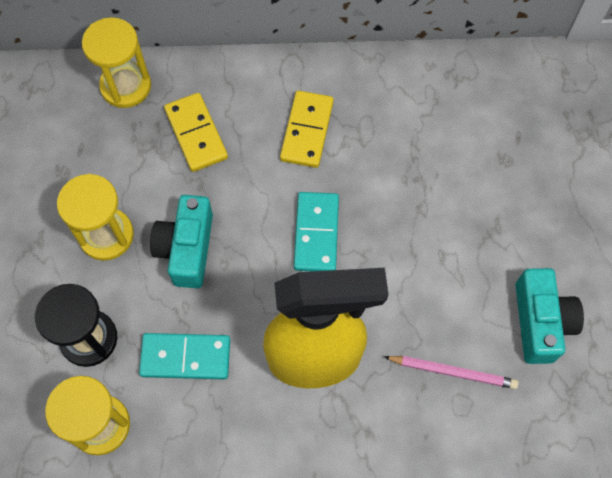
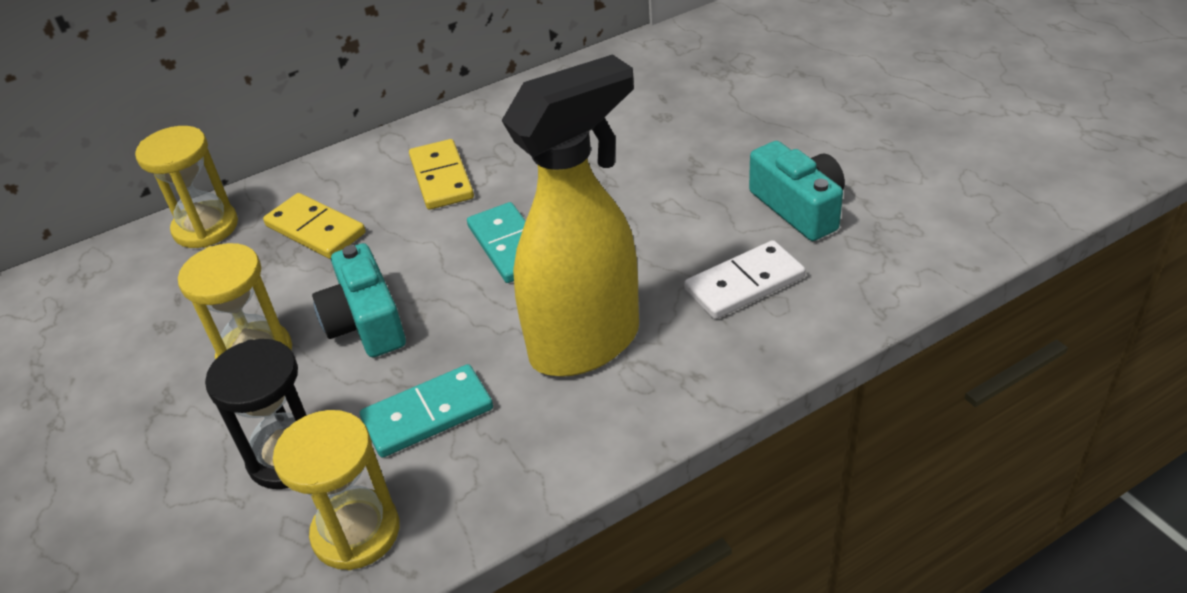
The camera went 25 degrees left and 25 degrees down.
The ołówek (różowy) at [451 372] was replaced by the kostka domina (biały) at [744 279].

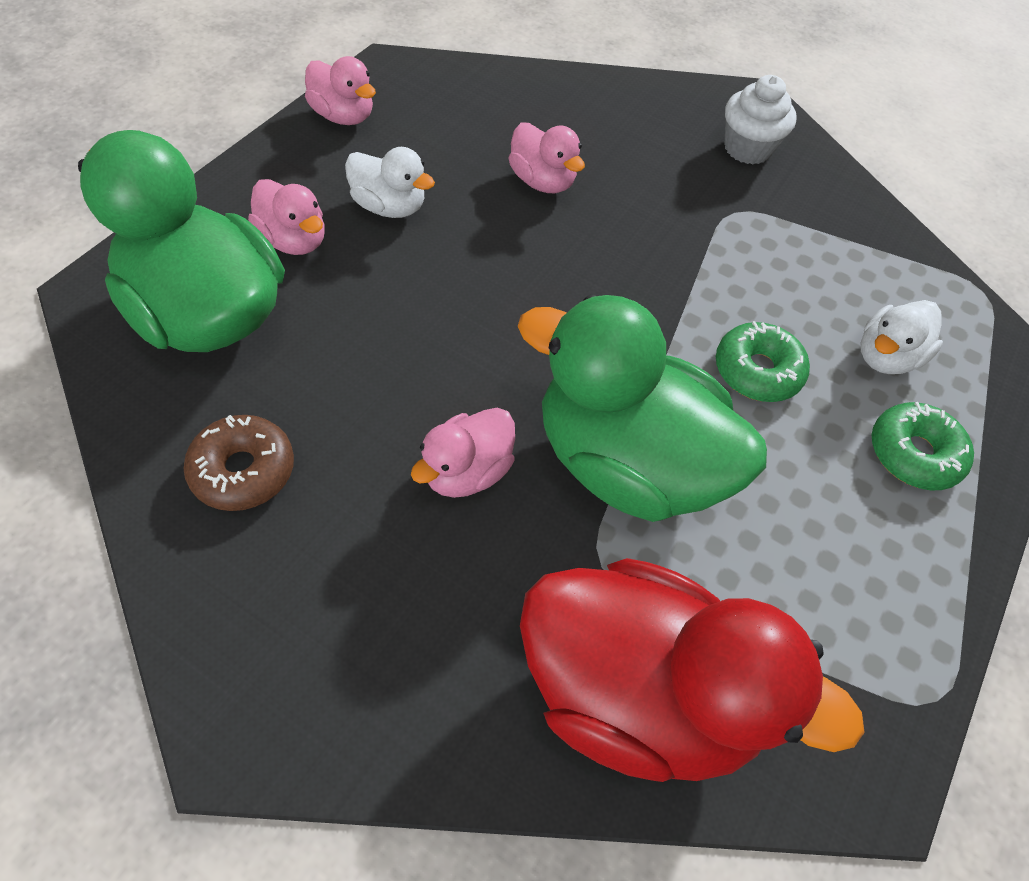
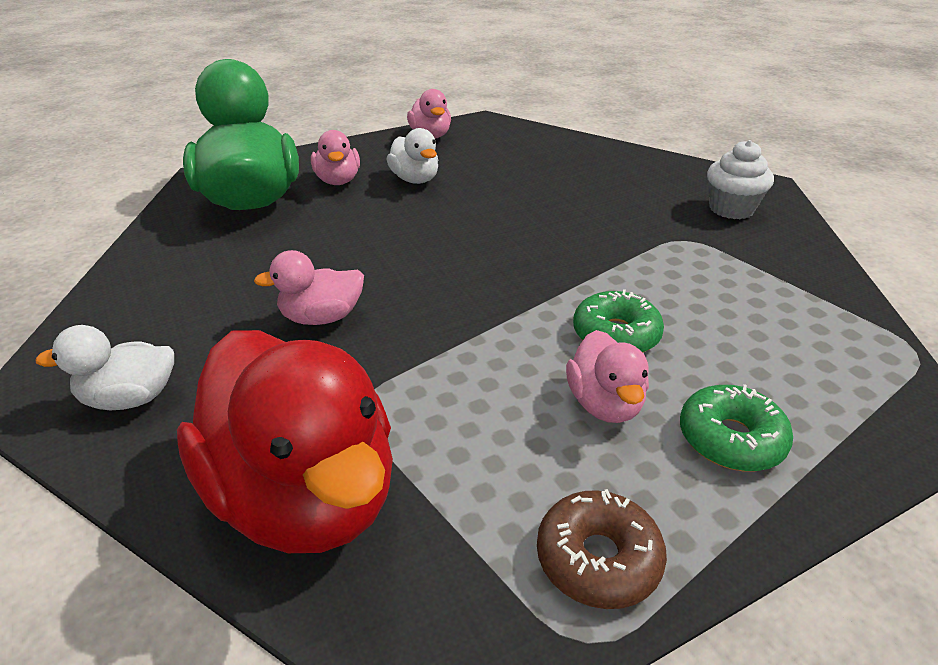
The camera went 35 degrees right and 20 degrees down.
The kaczka (różowy) moved from [547 157] to [607 376].
The kaczka (zielony) at [642 408] disappeared.
The kaczka (biały) moved from [902 337] to [104 367].
The donut (brązowy) moved from [238 463] to [602 549].

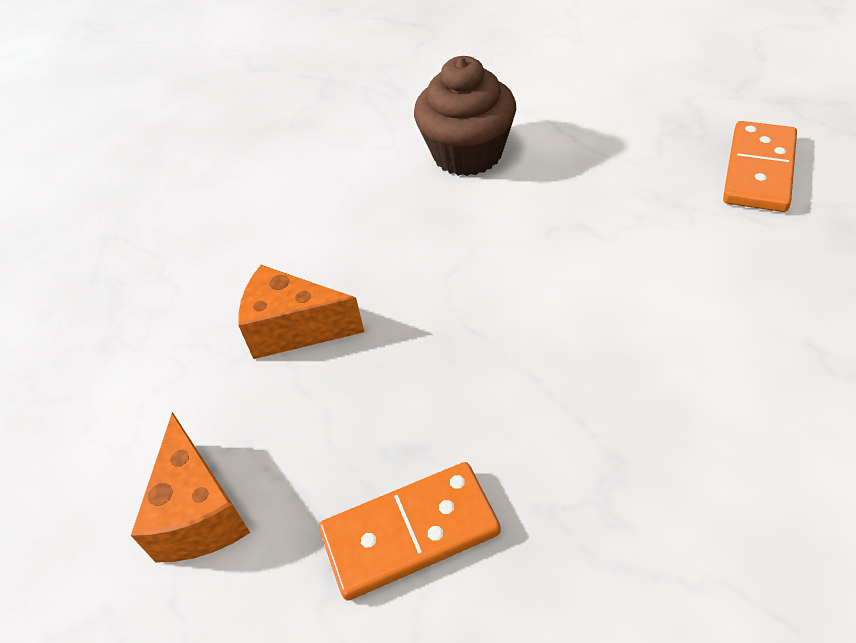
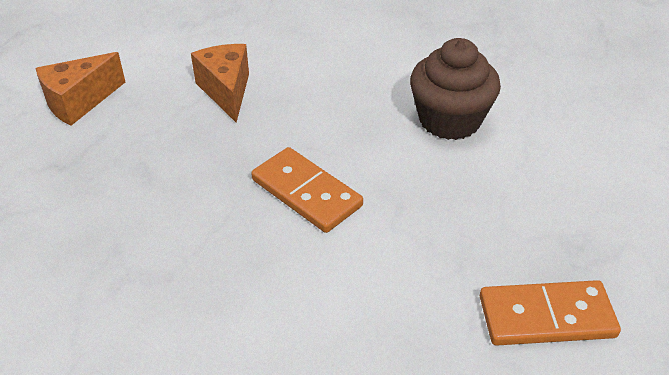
The camera went 60 degrees right and 5 degrees down.
The kostka domina (pomarańczowy) moved from [410 531] to [307 190].

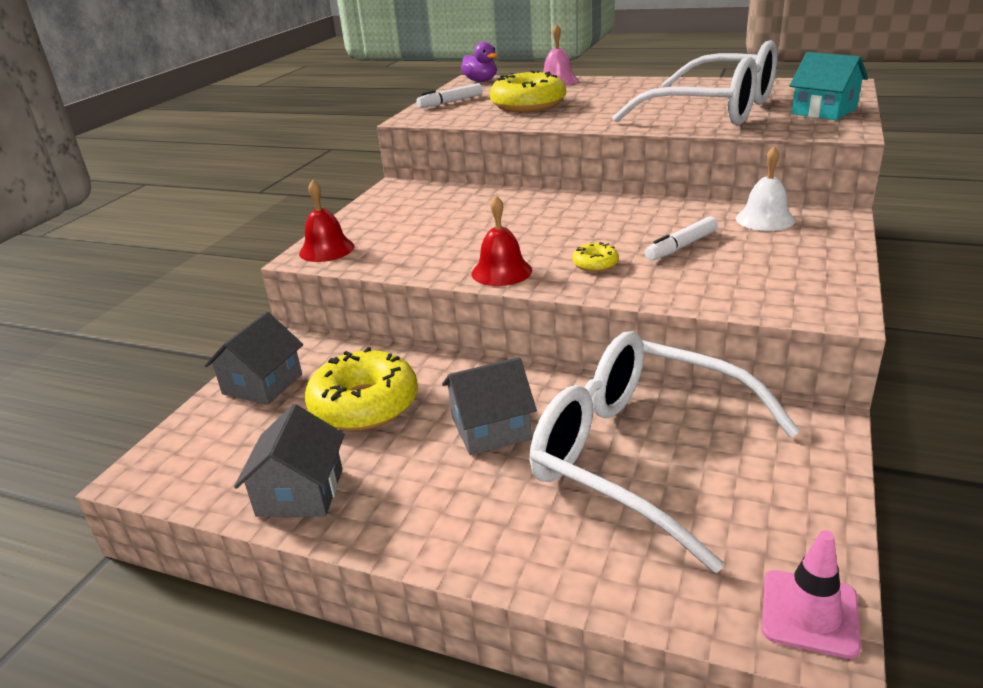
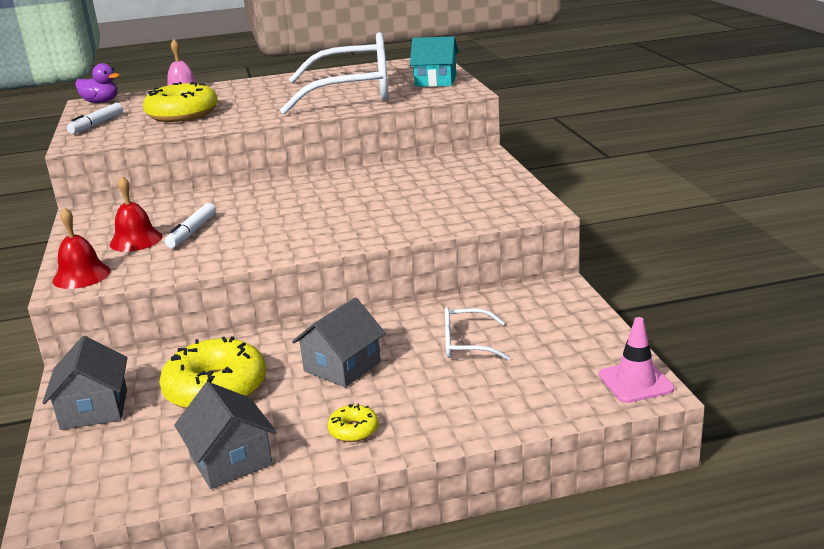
The camera went 35 degrees left and 5 degrees down.
The dzwonek (biały) at [765 188] disappeared.
The dzwonek (czerwony) moved from [502 241] to [136 214].
The flamaster (biały) moved from [681 238] to [190 225].
The donut (żółty) moved from [595 257] to [353 423].
The okulary (biały) at [665 452] changed to 0.42 times the size.

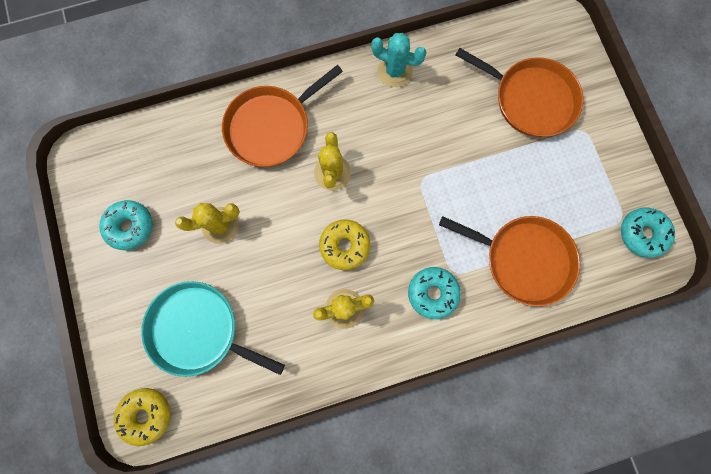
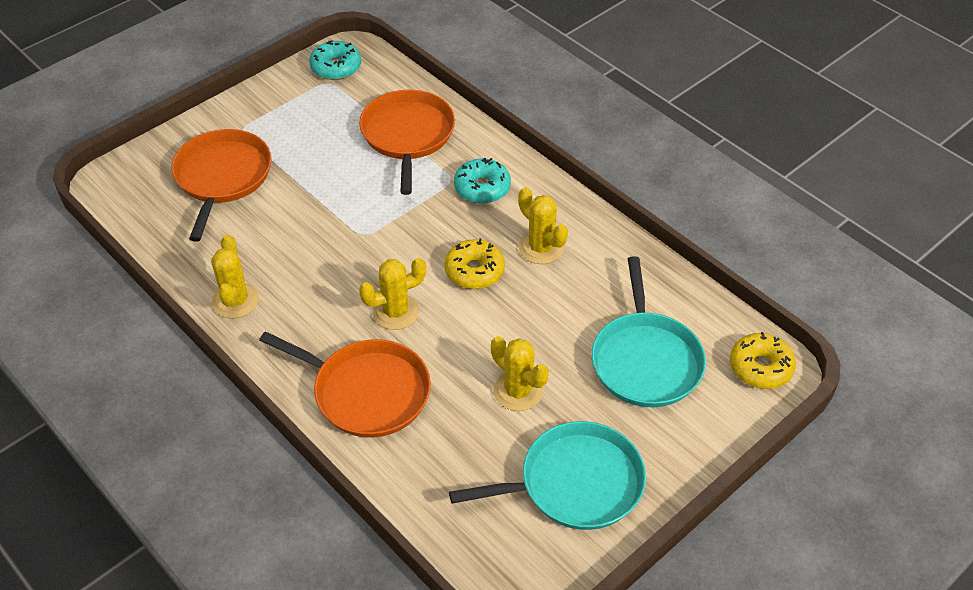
The camera went 115 degrees left and 30 degrees down.
The kaktus (turkusowy) at [399 60] became the kaktus (żółty) at [235 276].
The donut (turkusowy) at [126 225] was replaced by the patelnia (turkusowy) at [547 475].

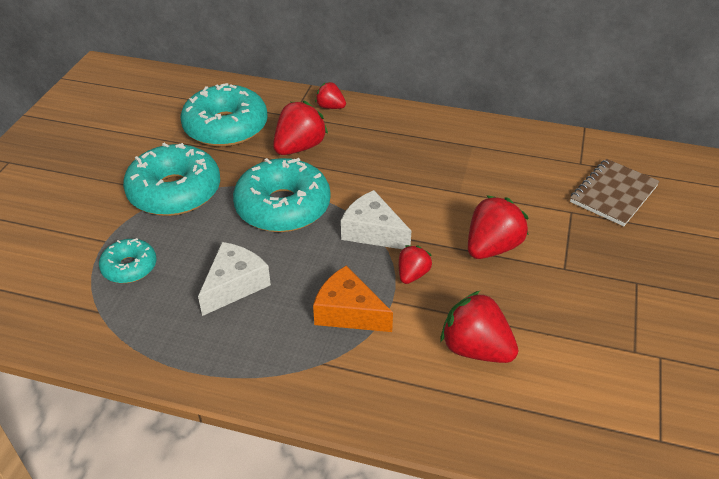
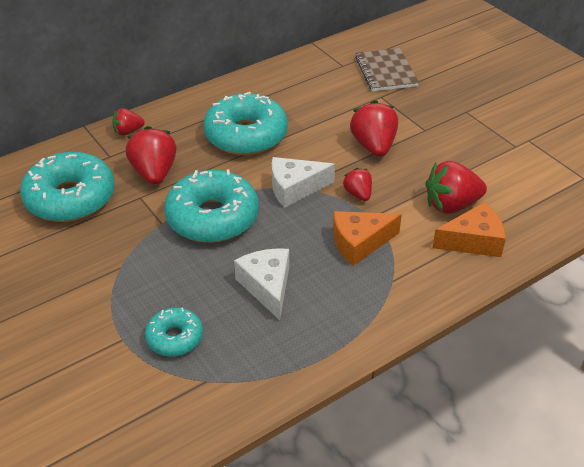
The camera went 50 degrees left and 0 degrees up.
The donut (turkusowy) moved from [171 179] to [245 123].
The ser (pomarańczowy) at [469 229] appeared.

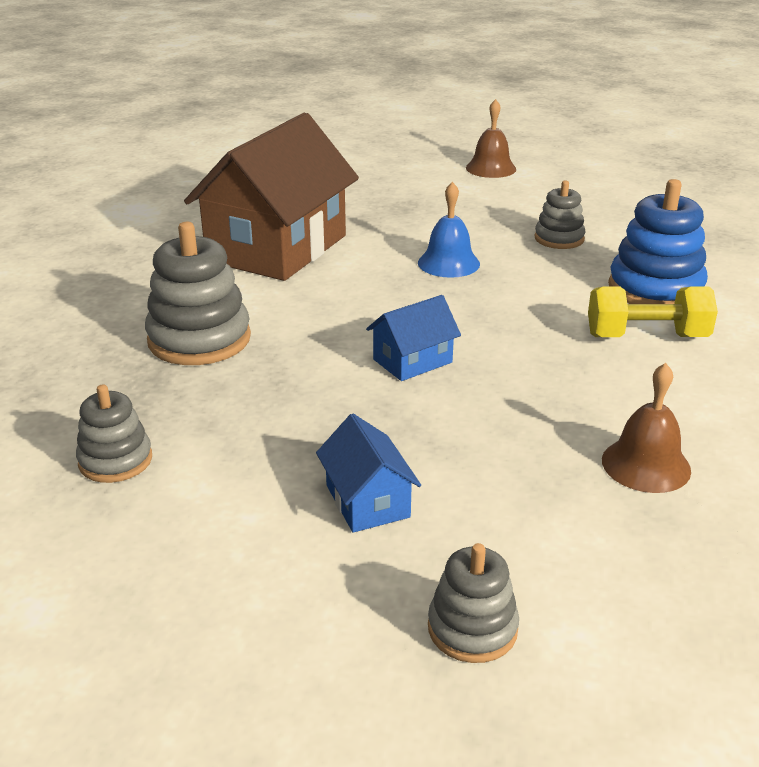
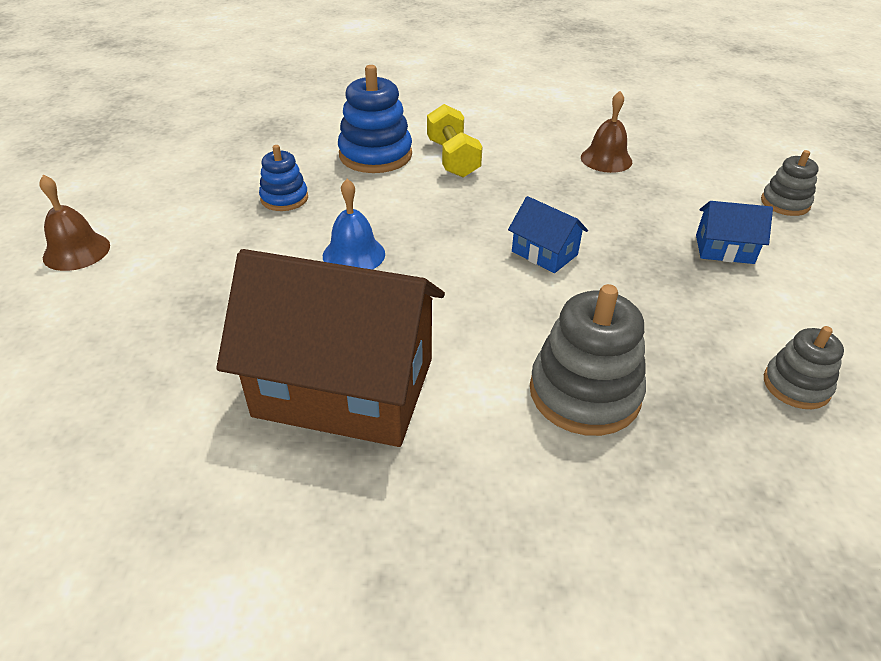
The camera went 105 degrees left and 10 degrees up.
The zabawka nakładanka (szary) at [560 214] became the zabawka nakładanka (niebieski) at [283 178].
The domek (niebieski) at [368 473] turned 45 degrees clockwise.

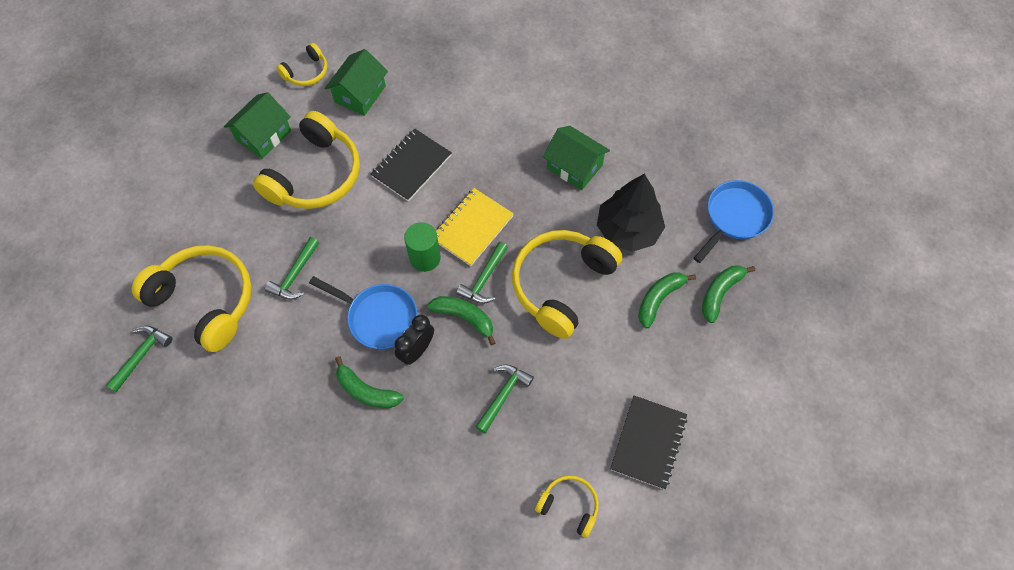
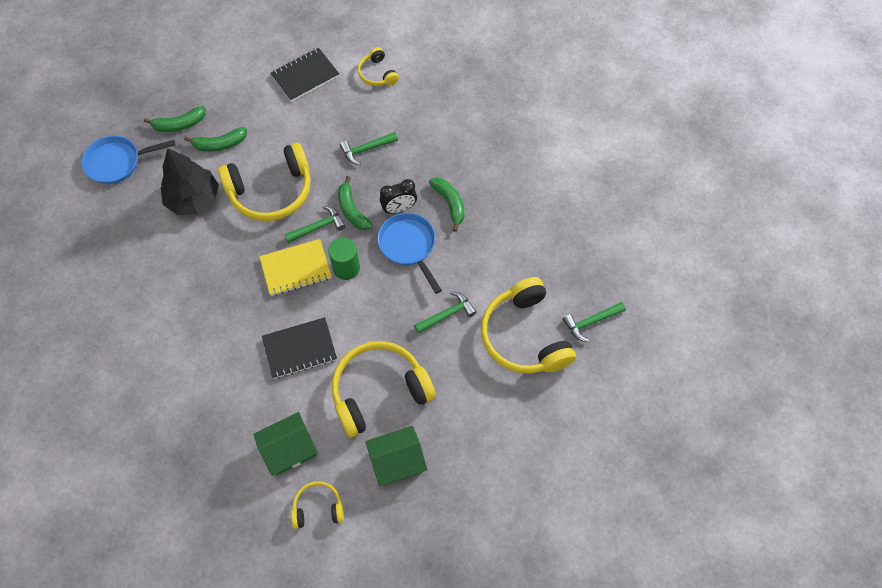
The camera went 145 degrees left and 0 degrees up.
The domek (zielony) at [576 158] disappeared.

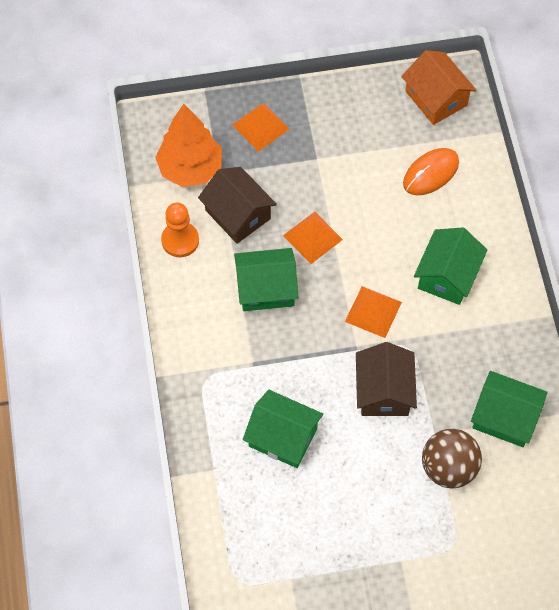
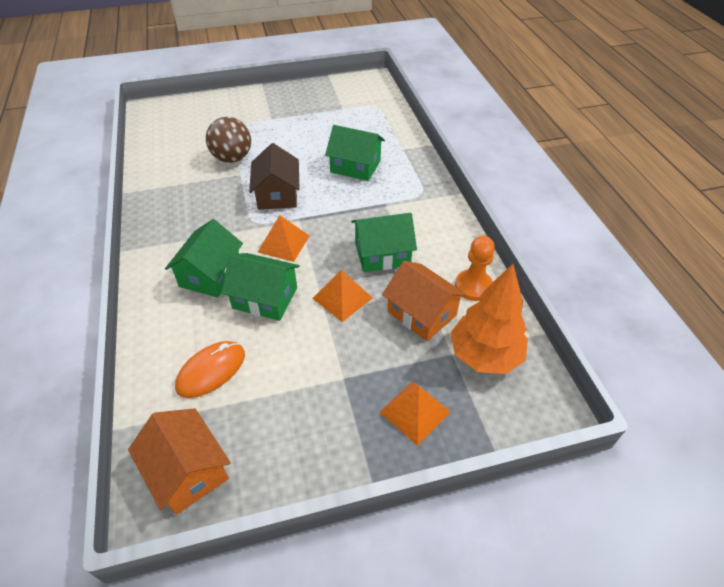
The camera went 175 degrees right and 15 degrees down.
The domek (brązowy) at [237 205] became the domek (pomarańczowy) at [424 301].
The domek (zielony) moved from [509 409] to [260 287].

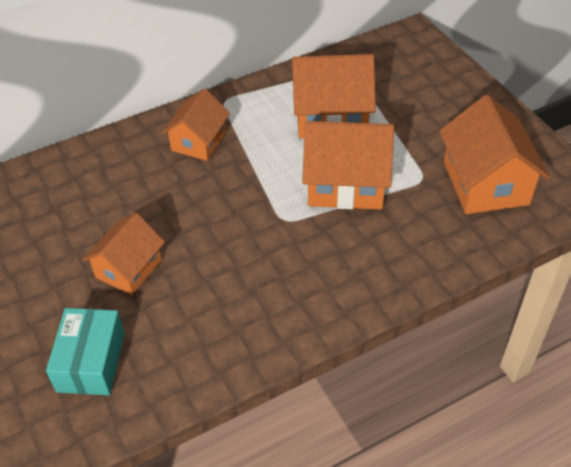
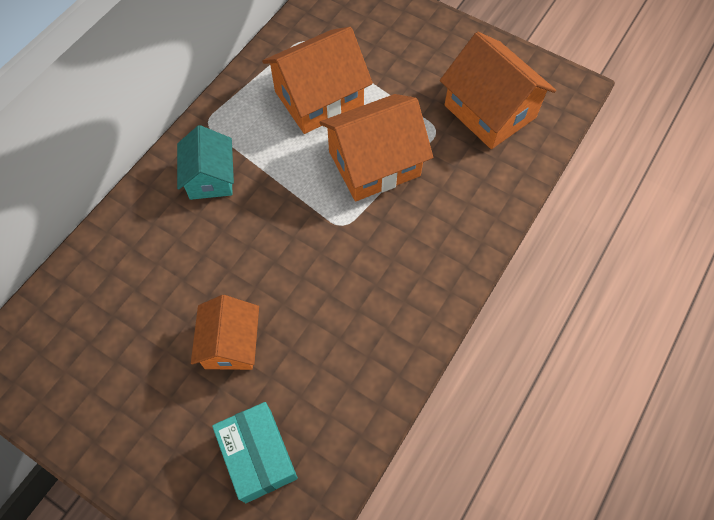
The camera went 30 degrees left and 15 degrees up.
The domek (pomarańczowy) at [196 124] became the domek (turkusowy) at [205 162].

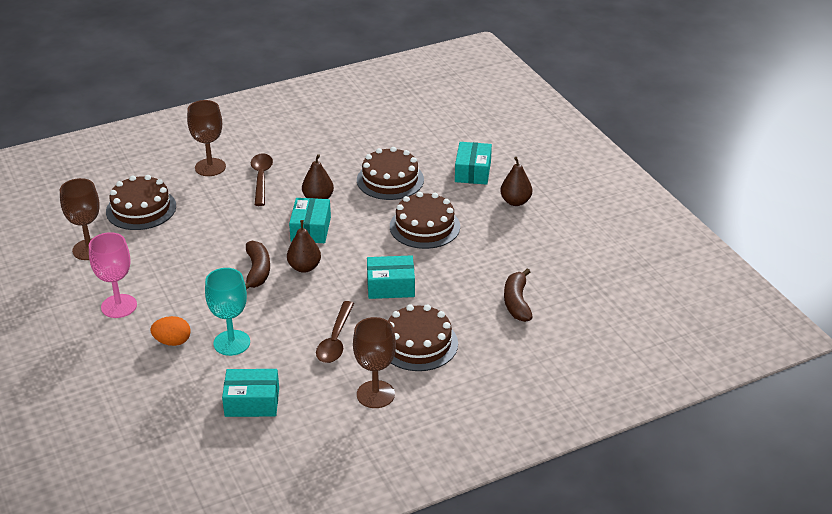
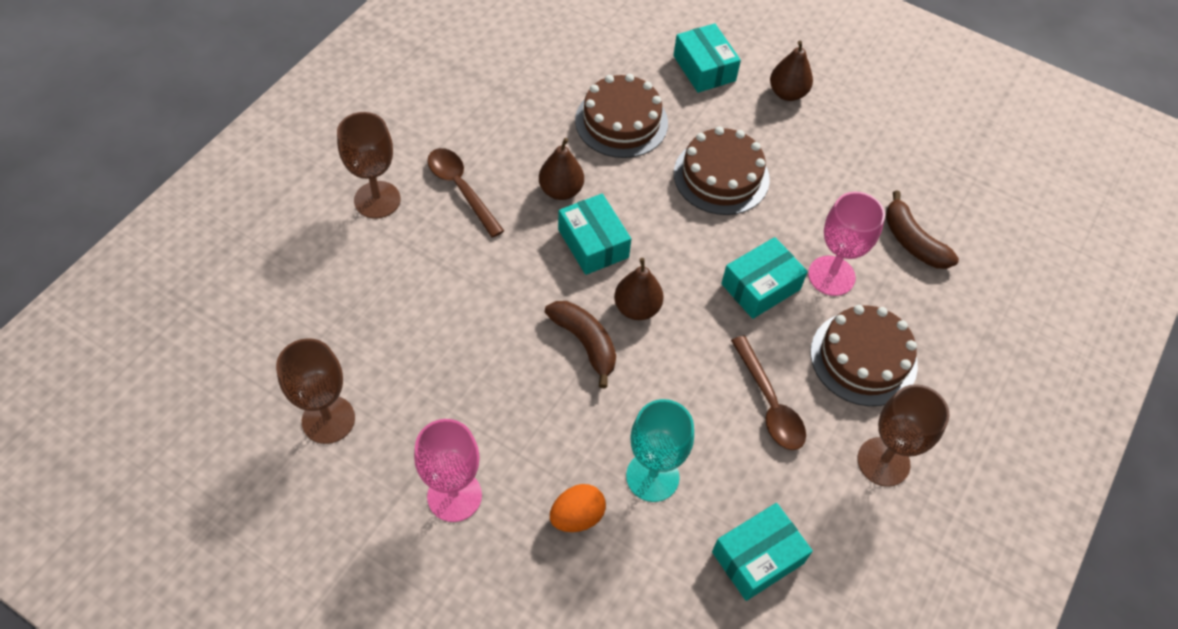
The camera went 35 degrees left and 20 degrees up.
The tort (brązowy) at [141 202] disappeared.
The kielich (różowy) at [846 244] appeared.

